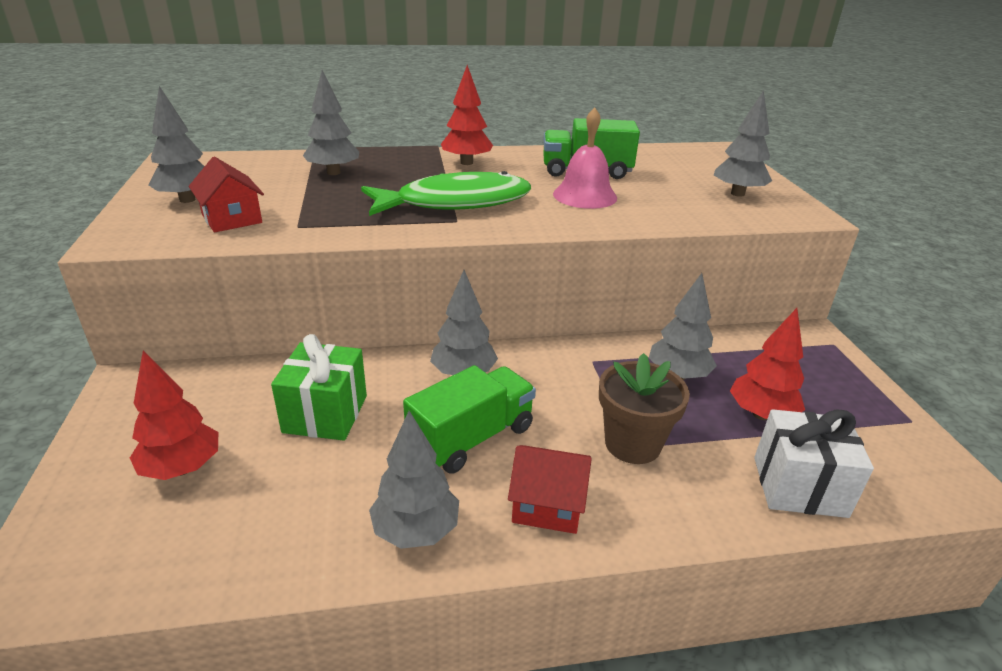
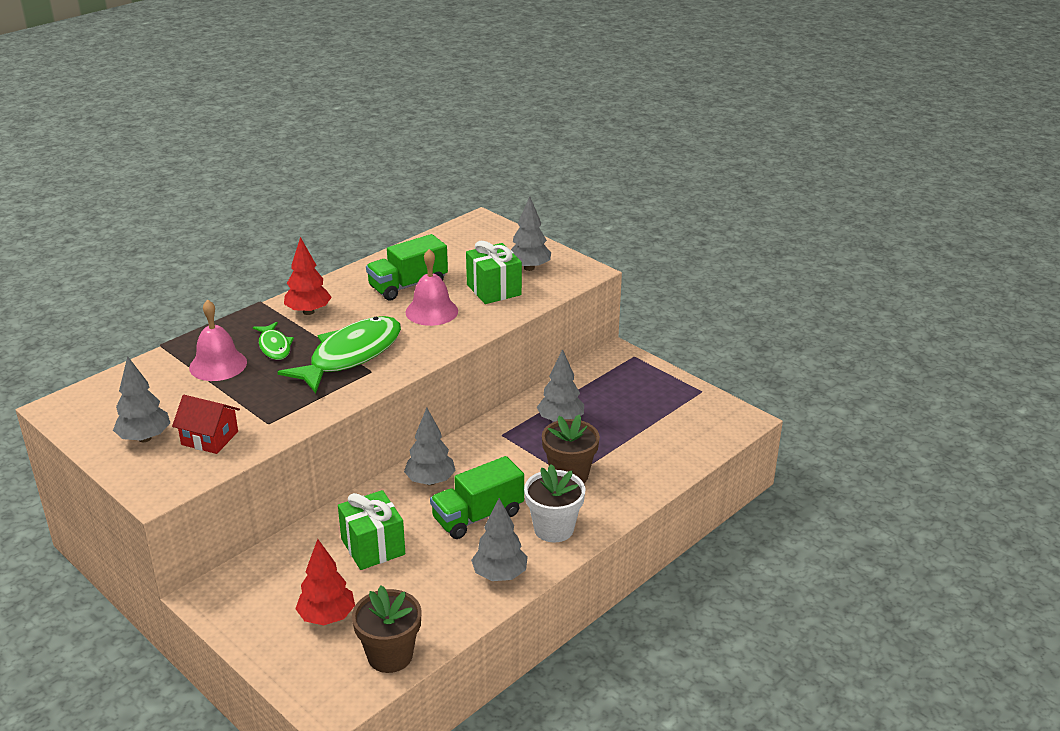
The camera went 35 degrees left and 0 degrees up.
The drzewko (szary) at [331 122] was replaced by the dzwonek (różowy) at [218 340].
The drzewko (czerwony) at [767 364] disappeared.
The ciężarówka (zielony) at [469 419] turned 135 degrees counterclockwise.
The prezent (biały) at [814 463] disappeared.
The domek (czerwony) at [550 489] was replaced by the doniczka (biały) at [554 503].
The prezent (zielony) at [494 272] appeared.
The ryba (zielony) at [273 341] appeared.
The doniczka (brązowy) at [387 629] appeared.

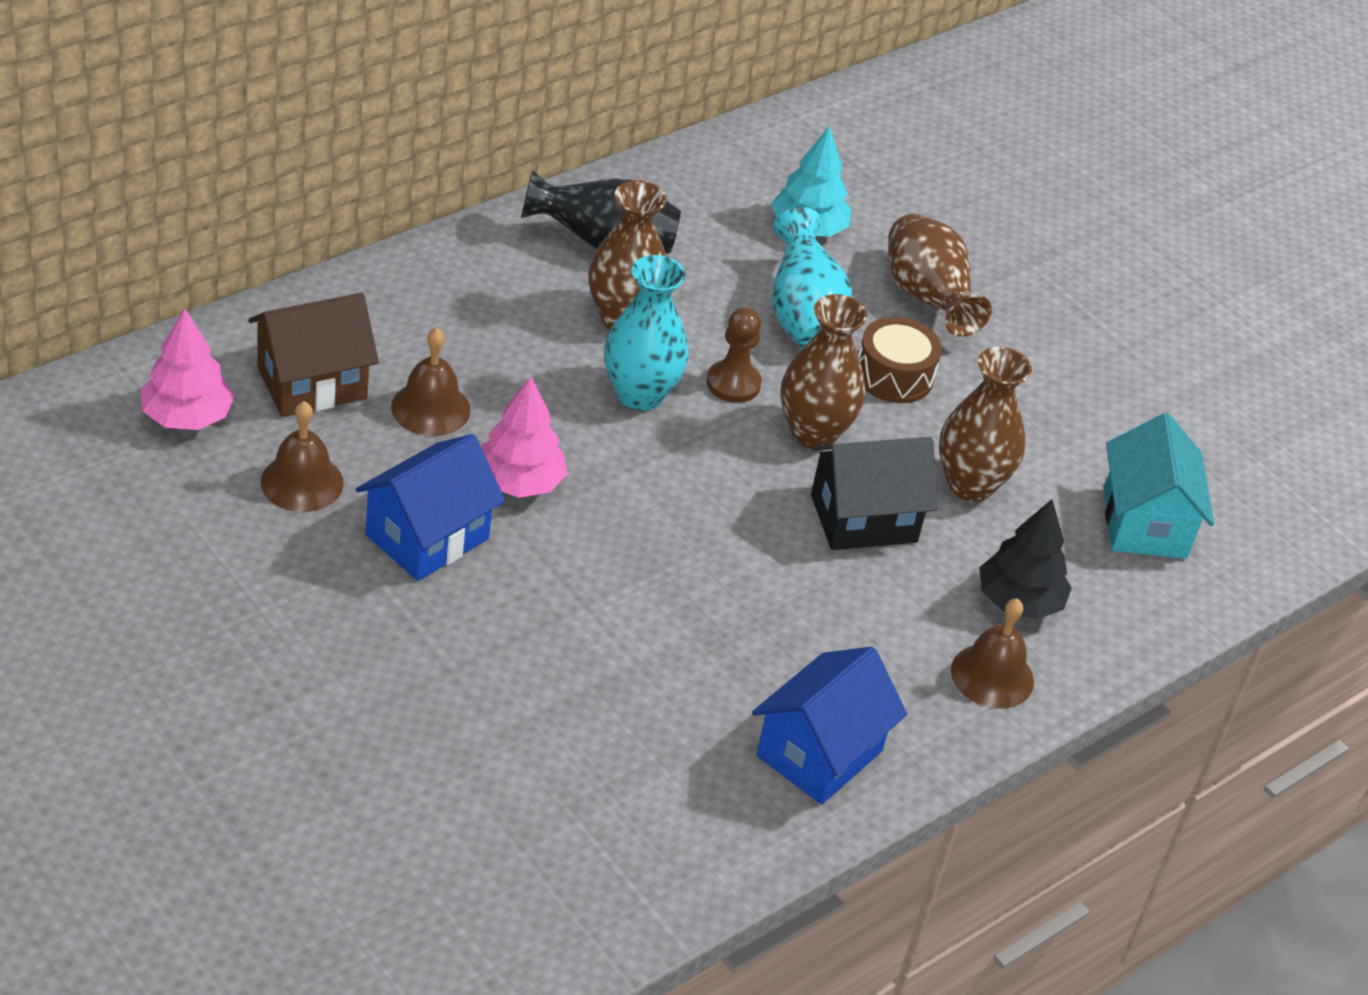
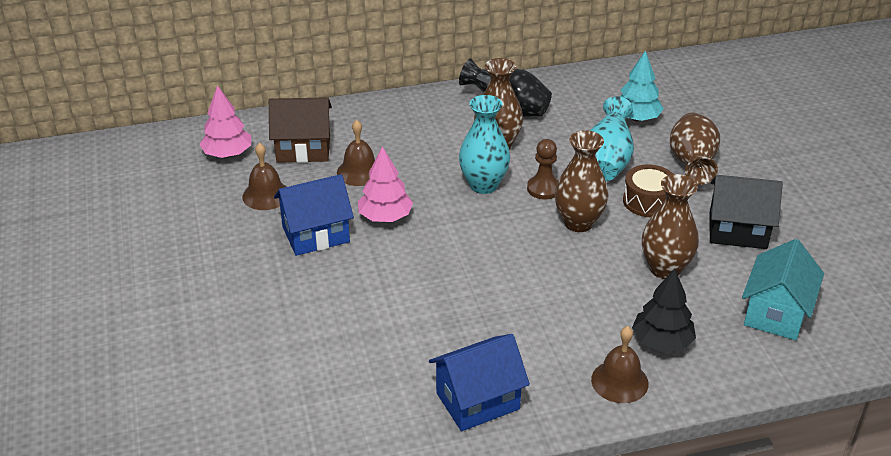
The camera went 30 degrees right and 5 degrees down.
The domek (czarny) moved from [874 493] to [746 212].

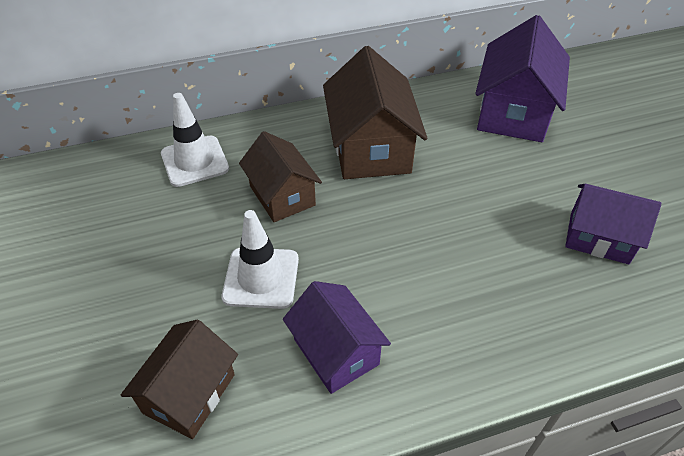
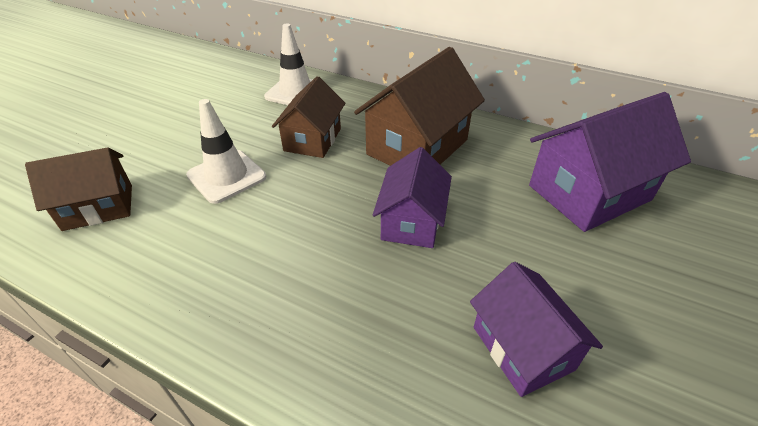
The camera went 45 degrees right and 5 degrees down.
The domek (fioletowy) moved from [337 337] to [412 197].

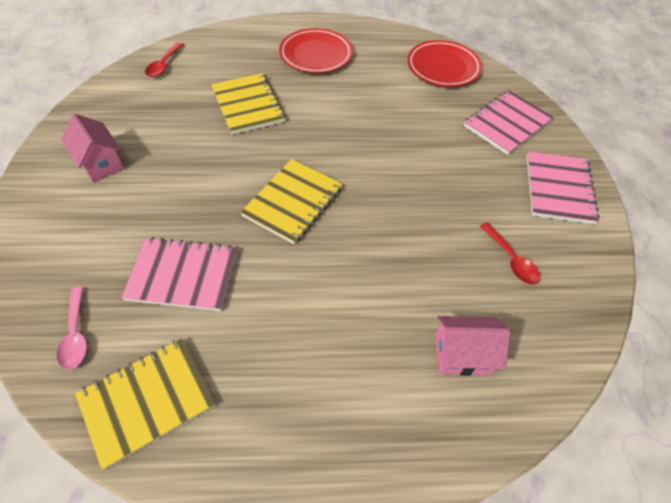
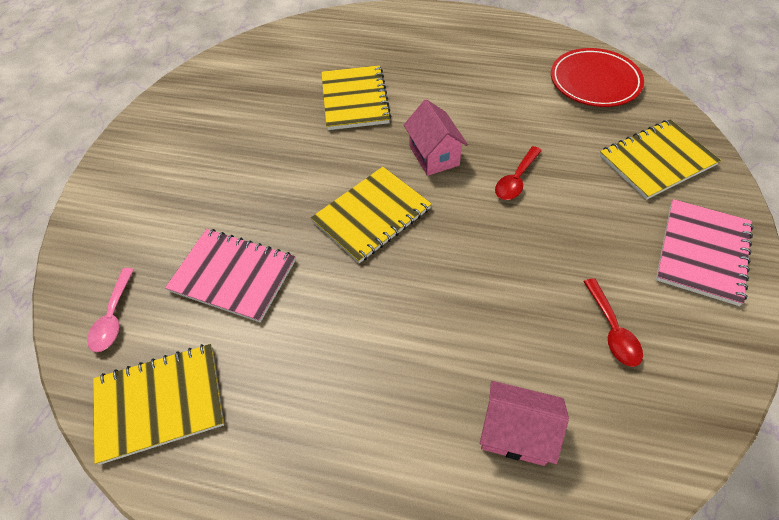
The camera went 20 degrees right and 0 degrees up.
The talerz (czerwony) at [316 50] disappeared.
The łyżka (czerwony) moved from [164 59] to [518 173].
The zeszyt (różowy) at [508 122] became the zeszyt (żółty) at [660 159].
The domek (różowy) moved from [92 148] to [436 137].

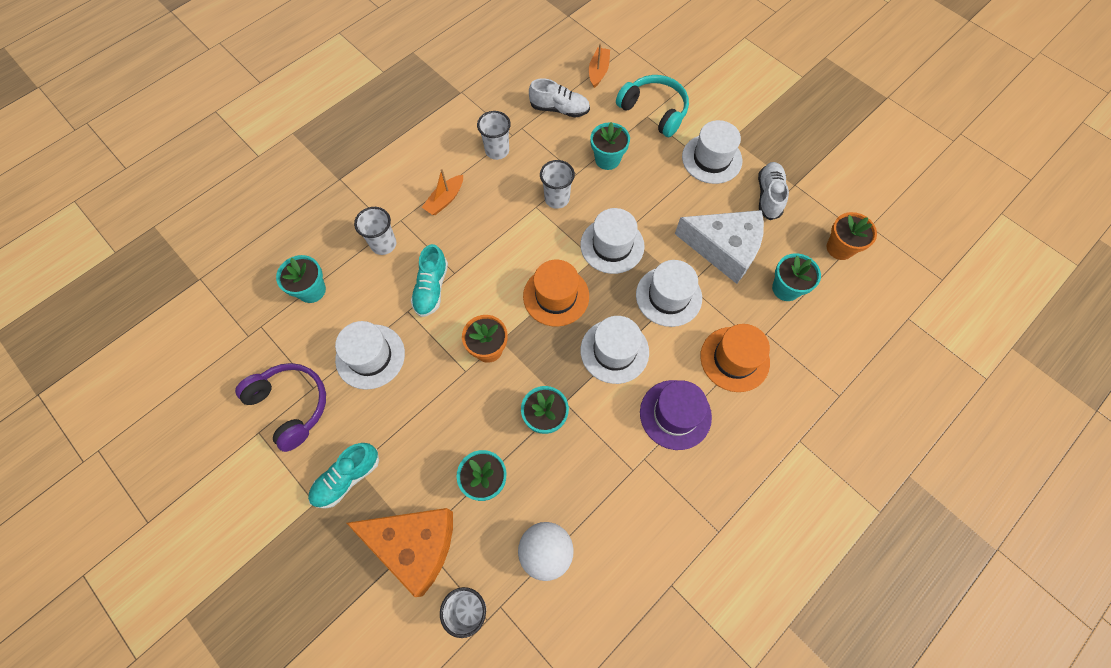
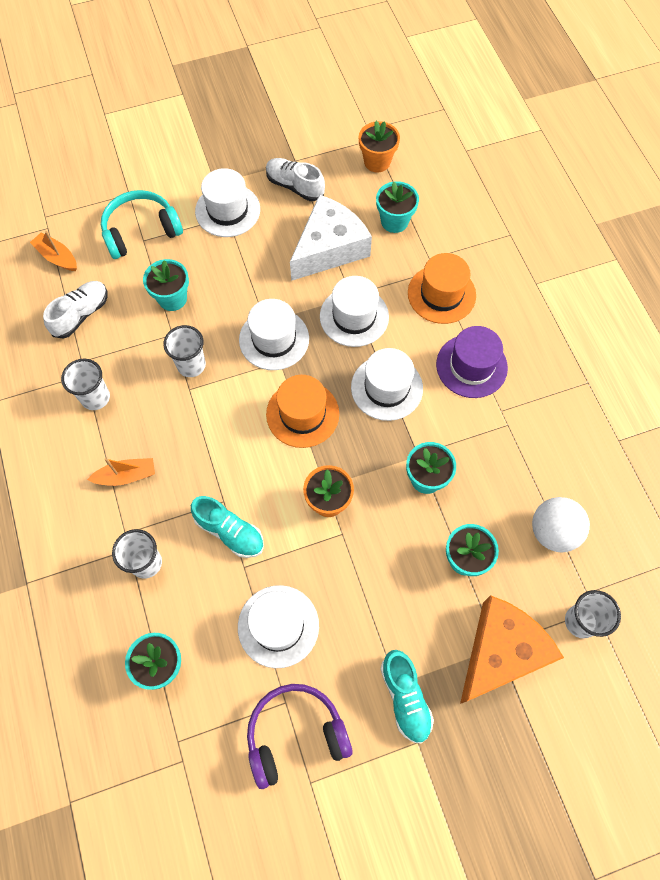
The camera went 65 degrees left and 0 degrees up.
The łódka (pomarańczowy) at [442 192] turned 75 degrees counterclockwise.

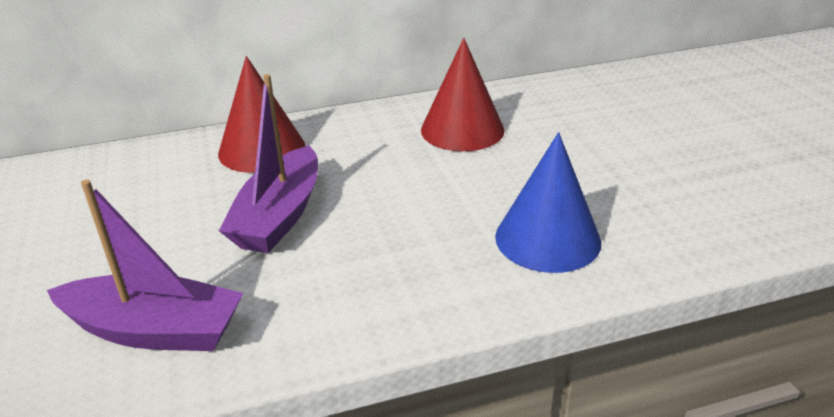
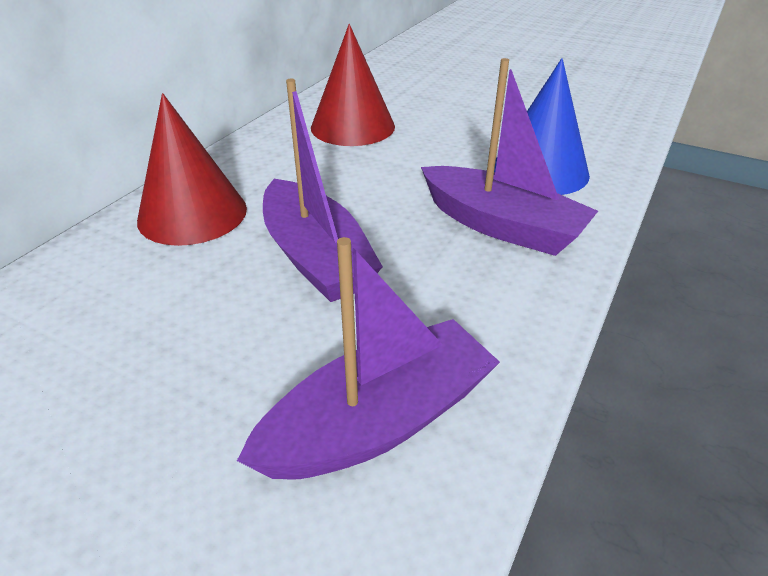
The camera went 45 degrees left and 5 degrees up.
The łódka (fioletowy) at [509 157] appeared.

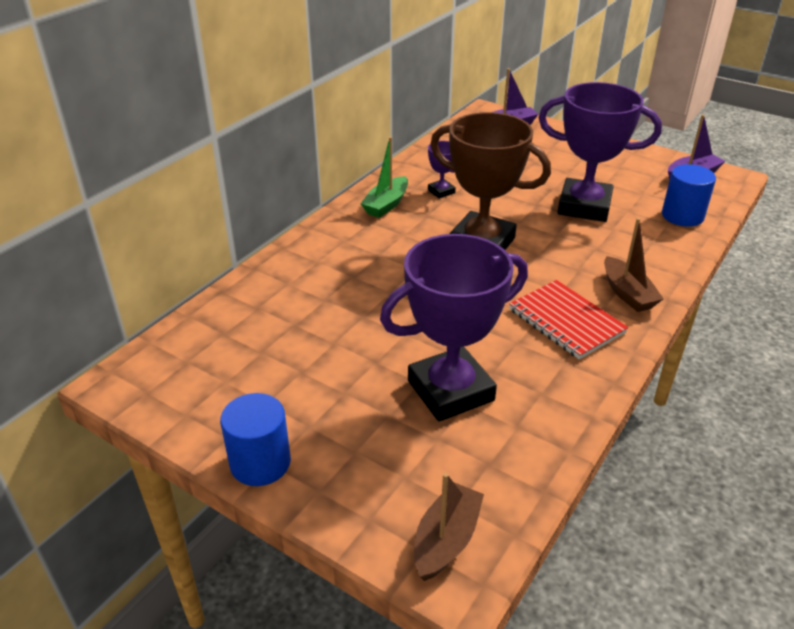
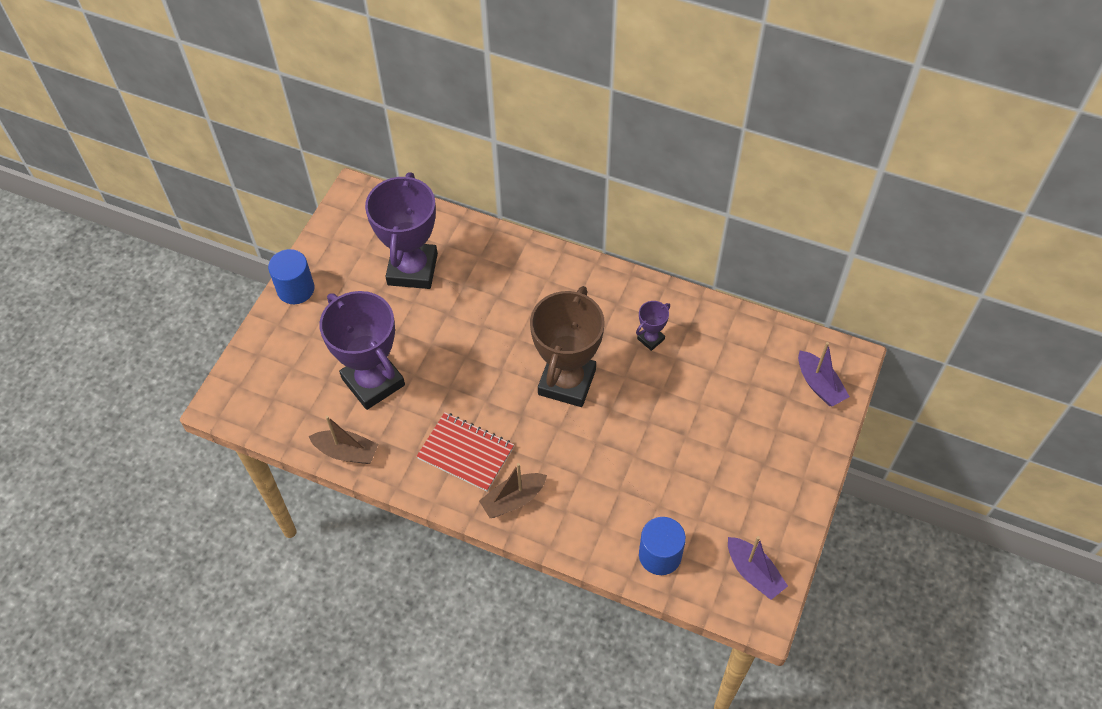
The camera went 80 degrees right and 20 degrees up.
The puchar (fioletowy) moved from [600 152] to [401 230].
The łódka (zielony) at [384 177] disappeared.
The zeszyt (czerwony) at [568 319] turned 75 degrees clockwise.
The łódka (brązowy) moved from [449 527] to [343 440].

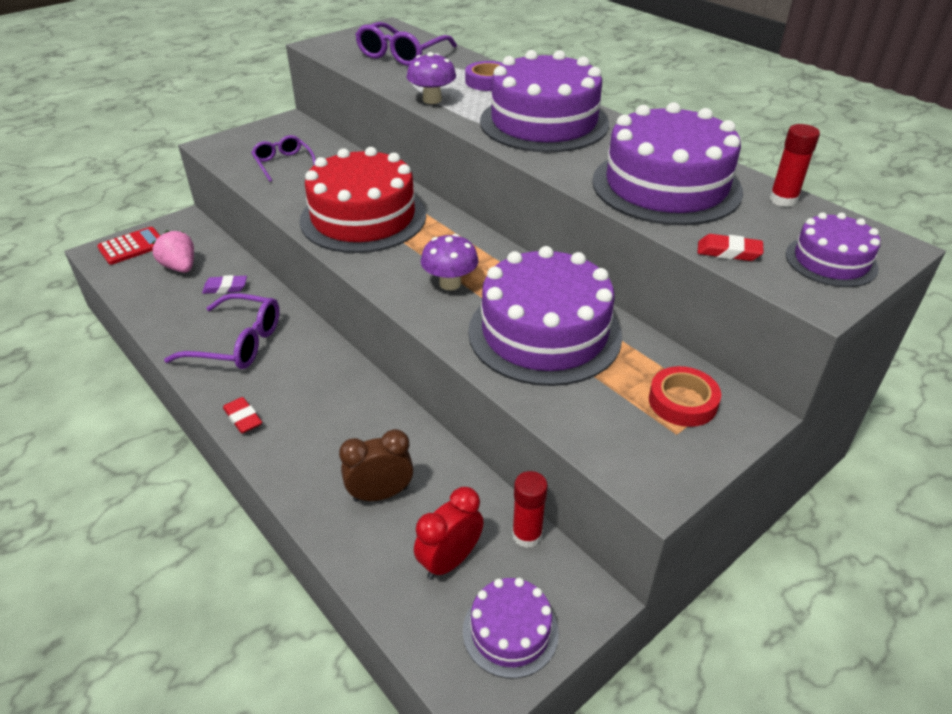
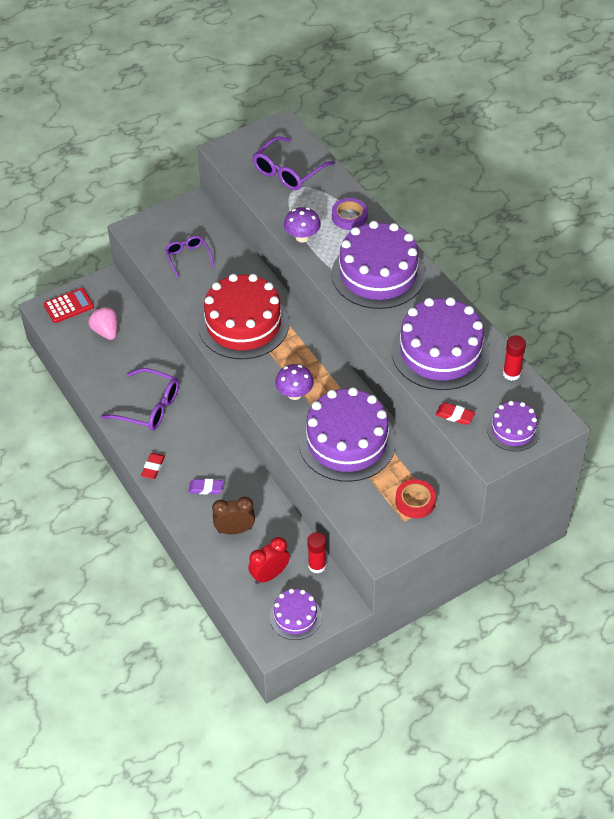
The camera went 10 degrees right and 10 degrees up.
The gumka do mazania (fioletowy) moved from [224 284] to [206 487].
The gumka do mazania (czerwony) at [242 415] turned 45 degrees clockwise.

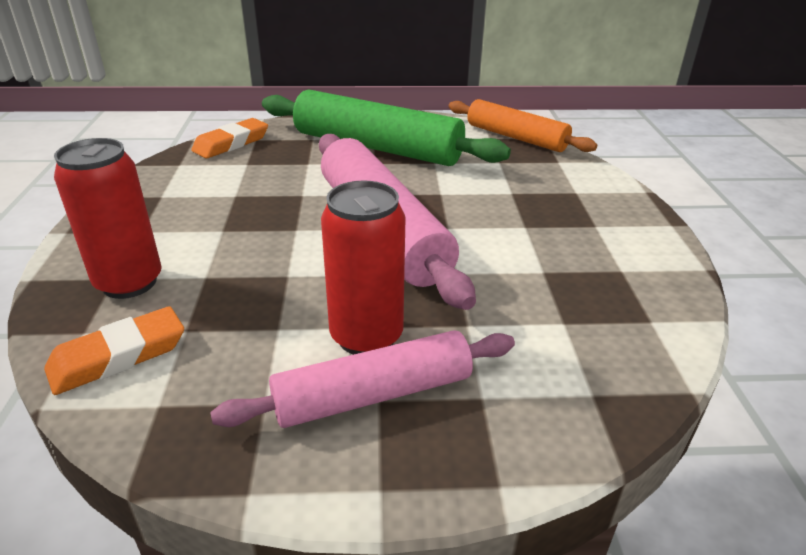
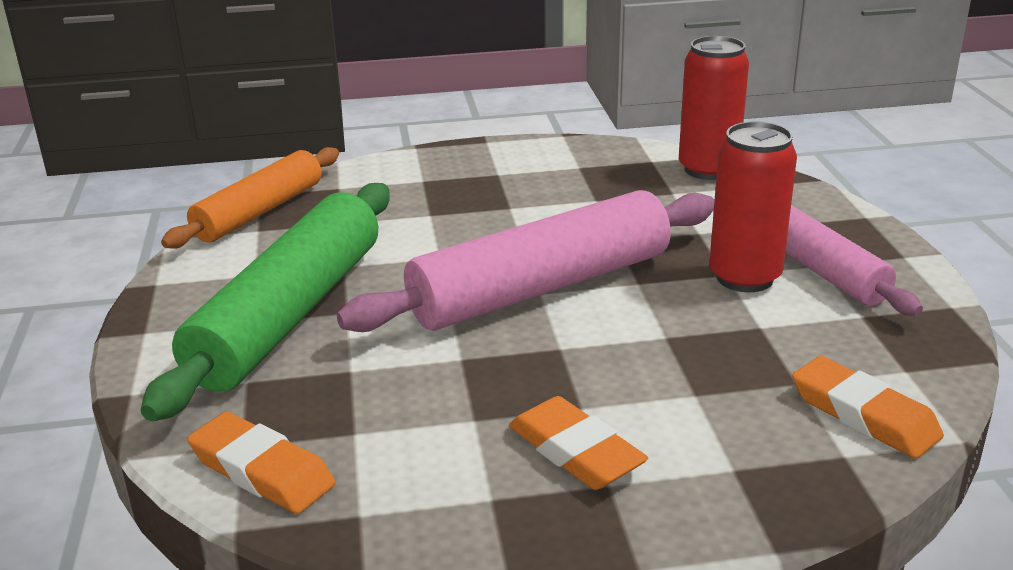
The camera went 95 degrees left and 5 degrees down.
The puszka (czerwony) moved from [108 218] to [714 108].
The gumka do mazania (pomarańczowy) at [578 443] appeared.

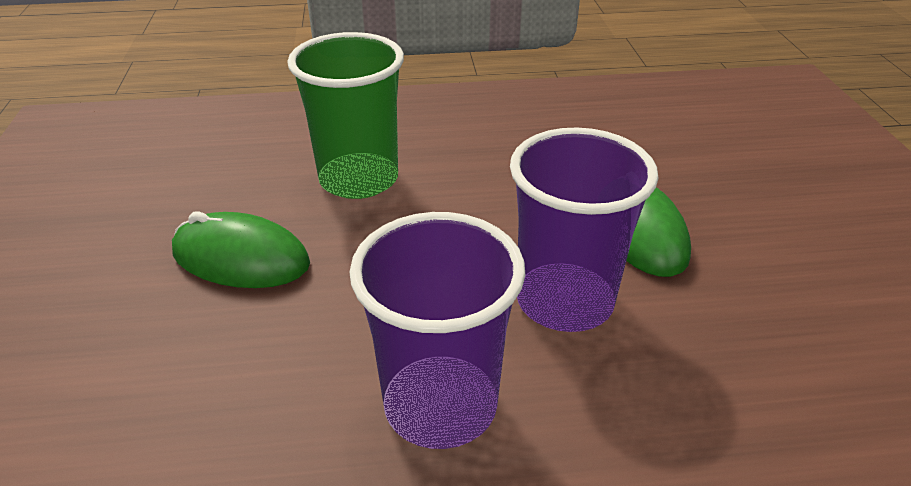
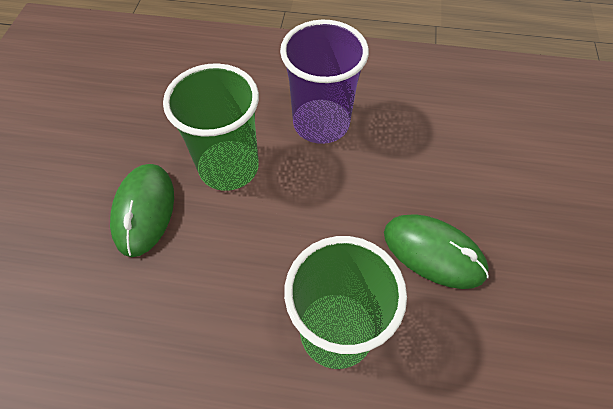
The camera went 165 degrees left and 20 degrees up.
The szklanka (fioletowy) at [584 229] became the szklanka (zielony) at [211 127].

